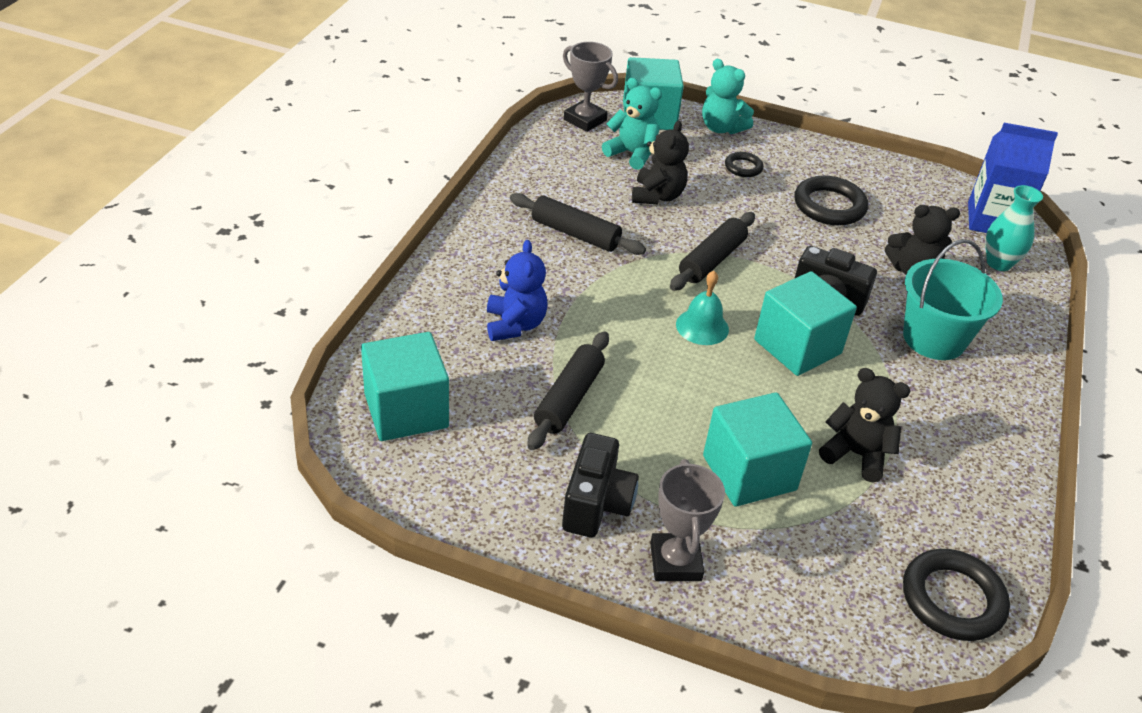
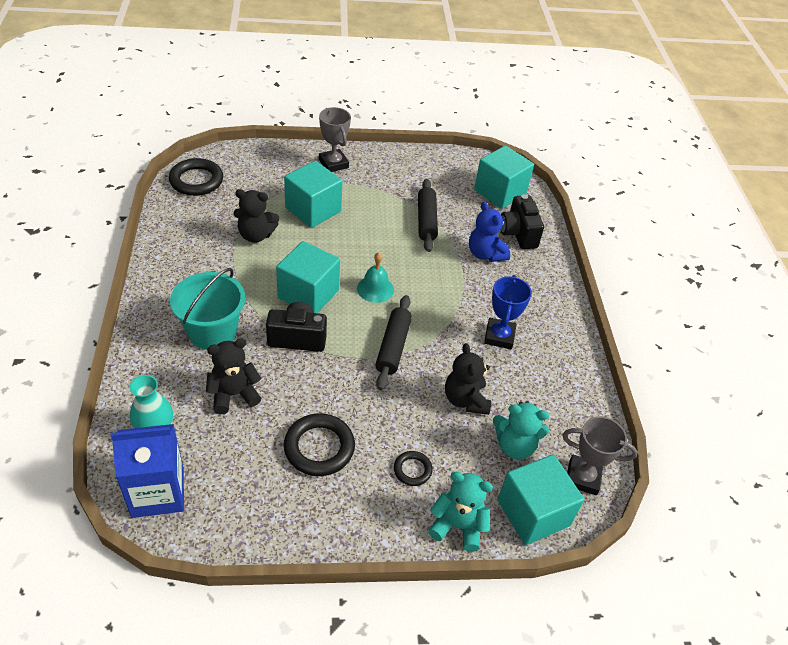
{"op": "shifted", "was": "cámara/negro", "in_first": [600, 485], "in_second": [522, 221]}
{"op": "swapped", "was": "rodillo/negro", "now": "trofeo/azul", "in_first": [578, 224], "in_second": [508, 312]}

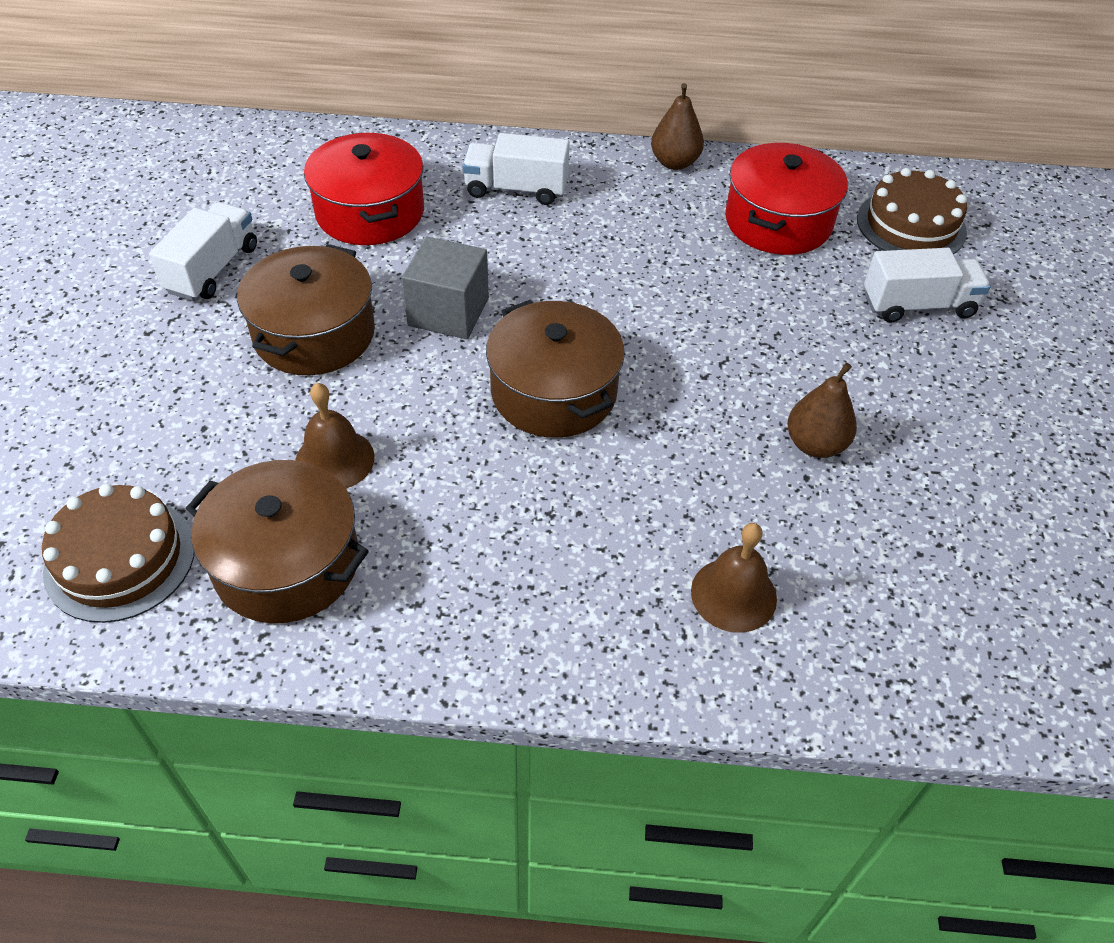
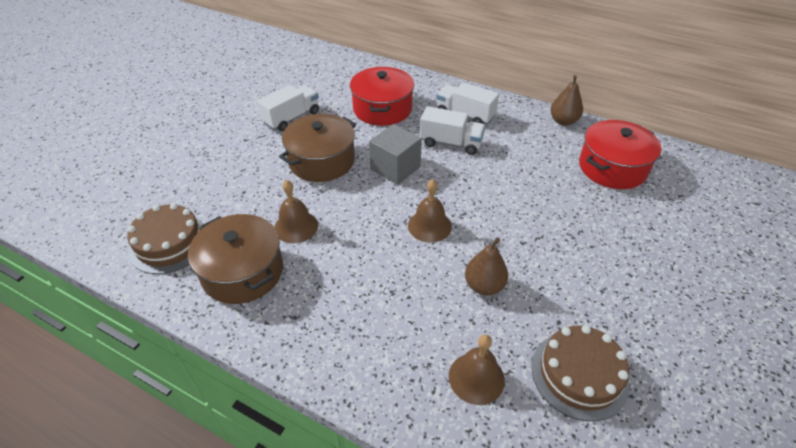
{"op": "shifted", "was": "pera/marrón", "in_first": [822, 410], "in_second": [486, 266]}
{"op": "shifted", "was": "tarta/marrón", "in_first": [912, 211], "in_second": [581, 373]}
{"op": "shifted", "was": "camión/blanco", "in_first": [927, 285], "in_second": [452, 130]}
{"op": "swapped", "was": "olla/marrón", "now": "campana/marrón", "in_first": [555, 369], "in_second": [430, 211]}

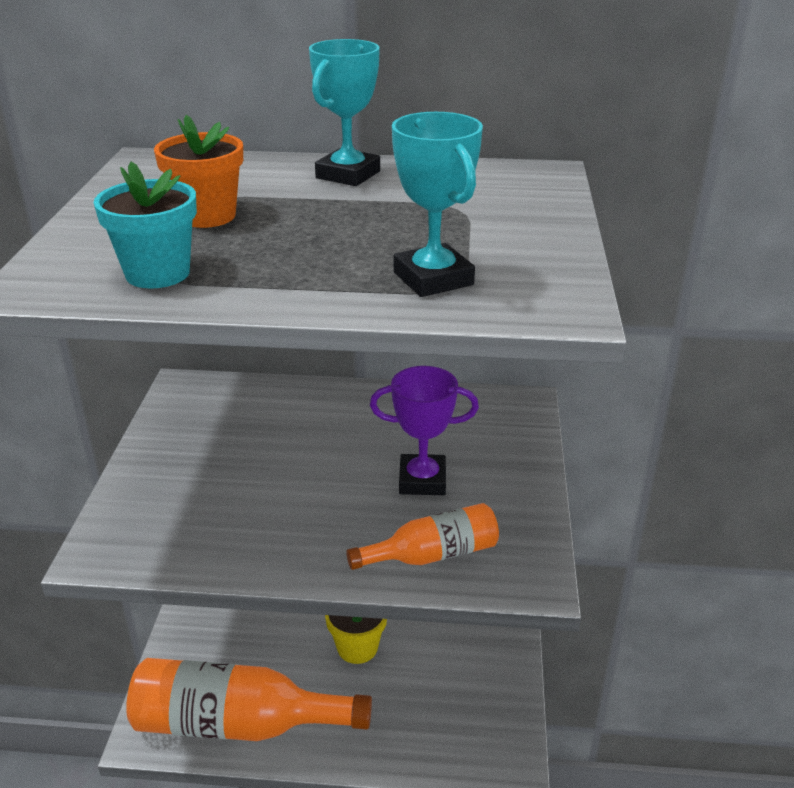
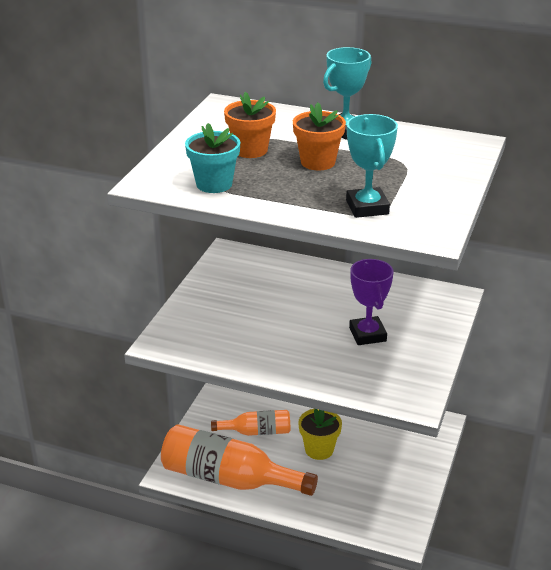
{"op": "new", "now": "maceta/naranja", "in_second": [319, 136]}
{"op": "shifted", "was": "botella/naranja", "in_first": [422, 536], "in_second": [250, 423]}
{"op": "rotated", "was": "trofeo/morado", "in_first": [424, 430], "in_second": [371, 302], "clockwise": 60}

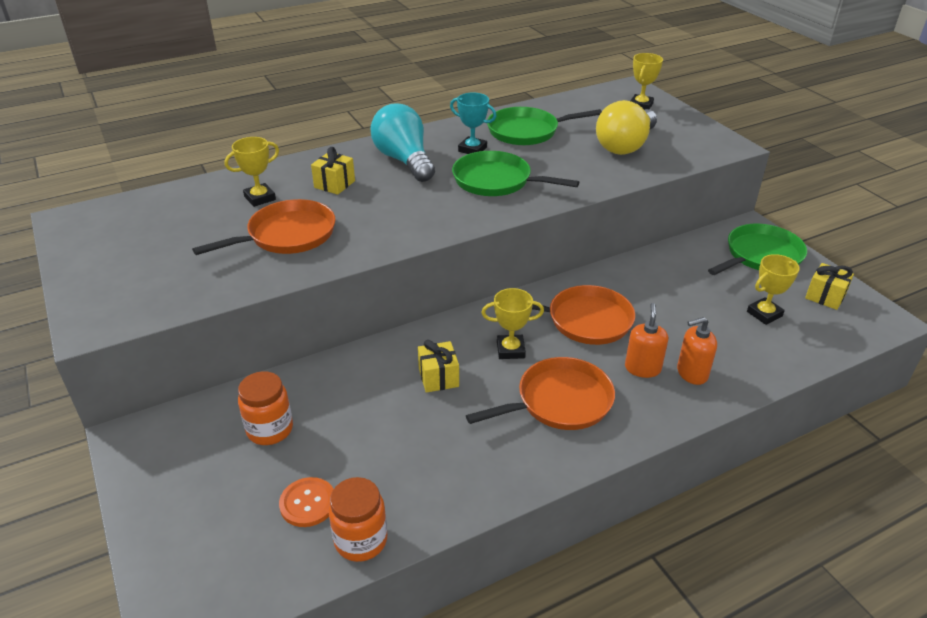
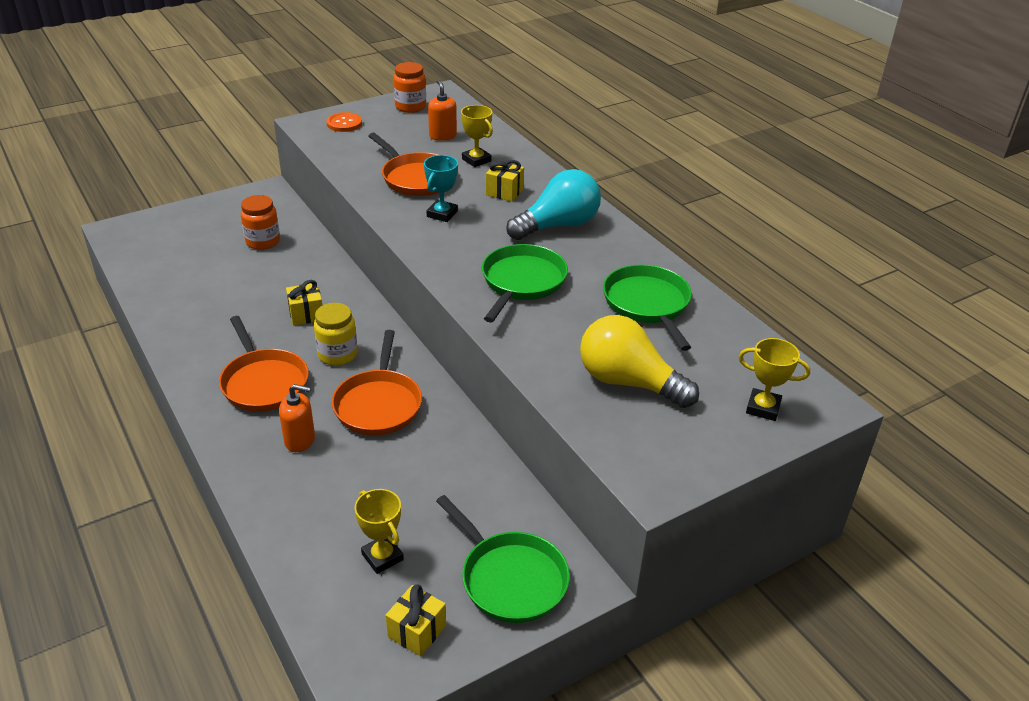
{"op": "shifted", "was": "botón/naranja", "in_first": [306, 502], "in_second": [344, 122]}
{"op": "shifted", "was": "tarro/naranja", "in_first": [357, 519], "in_second": [409, 87]}
{"op": "shifted", "was": "trofeo/turquesa", "in_first": [473, 123], "in_second": [441, 188]}
{"op": "shifted", "was": "dispensador de jabón/naranja", "in_first": [697, 351], "in_second": [442, 110]}
{"op": "swapped", "was": "trofeo/amarillo", "now": "tarro/amarillo", "in_first": [512, 323], "in_second": [336, 334]}

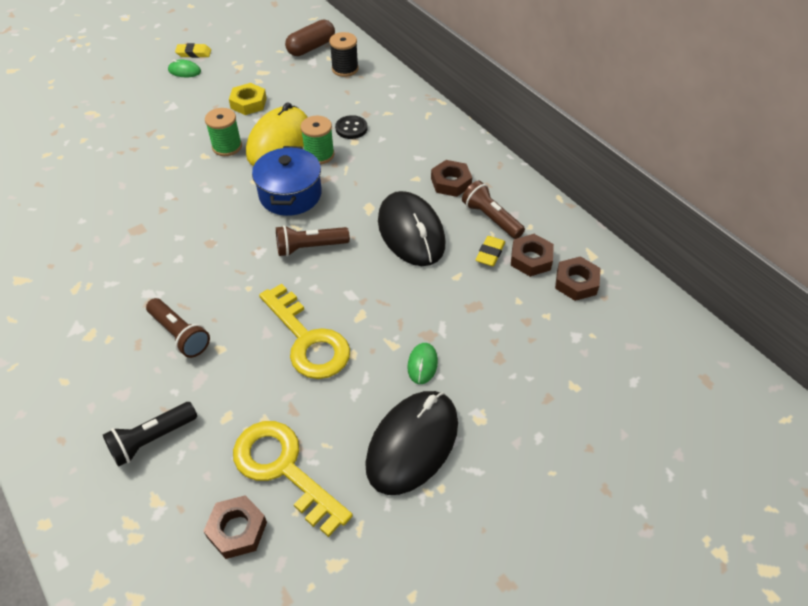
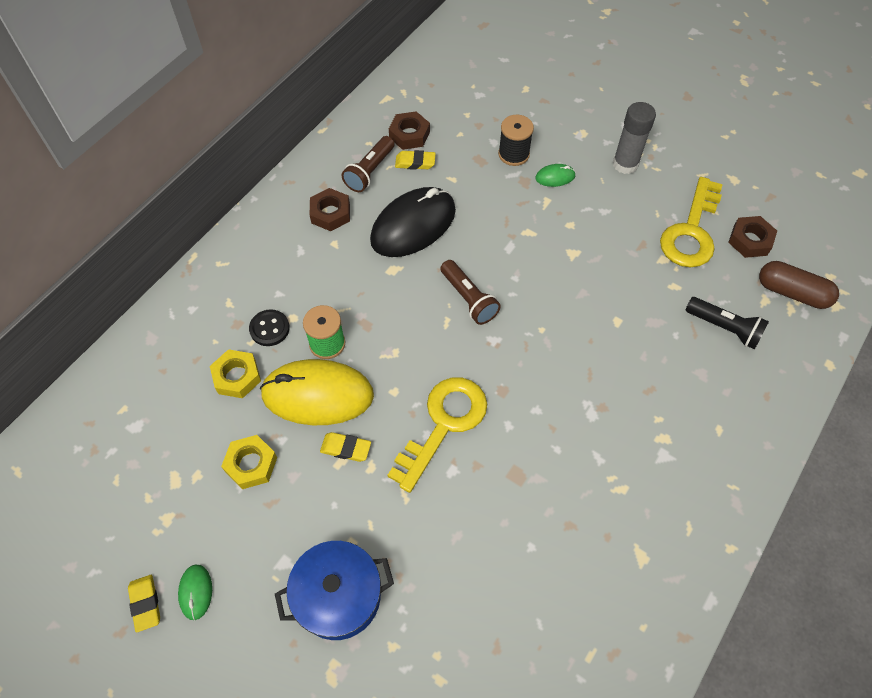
{"op": "gone", "was": "lámpara de mano/marrón", "in_first": [178, 328]}
{"op": "gone", "was": "tuerca/marrón", "in_first": [578, 278]}
{"op": "new", "now": "tuerca/amarillo", "in_second": [235, 373]}
{"op": "shifted", "was": "olla/azul", "in_first": [287, 181], "in_second": [334, 590]}
{"op": "shifted", "was": "llave/amarillo", "in_first": [304, 331], "in_second": [437, 435]}
{"op": "shifted", "was": "cápsula/marrón", "in_first": [310, 38], "in_second": [799, 285]}
{"op": "shifted", "was": "carrete/negro", "in_first": [344, 54], "in_second": [516, 140]}
{"op": "swapped", "was": "carrete/verde", "now": "goma de borrar/amarillo", "in_first": [223, 132], "in_second": [345, 447]}
{"op": "swapped", "was": "ratón/negro", "now": "barra de pegamento/gris", "in_first": [411, 443], "in_second": [634, 138]}

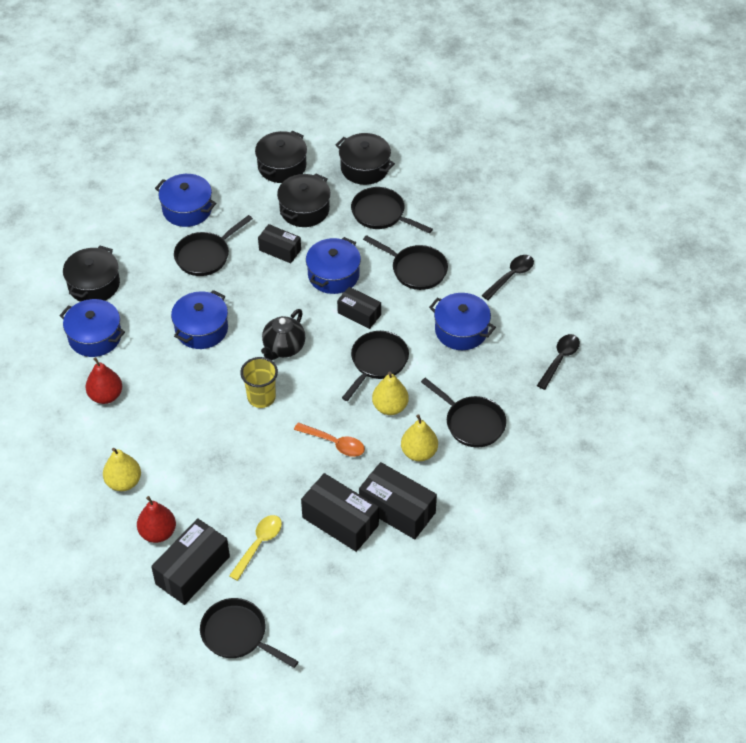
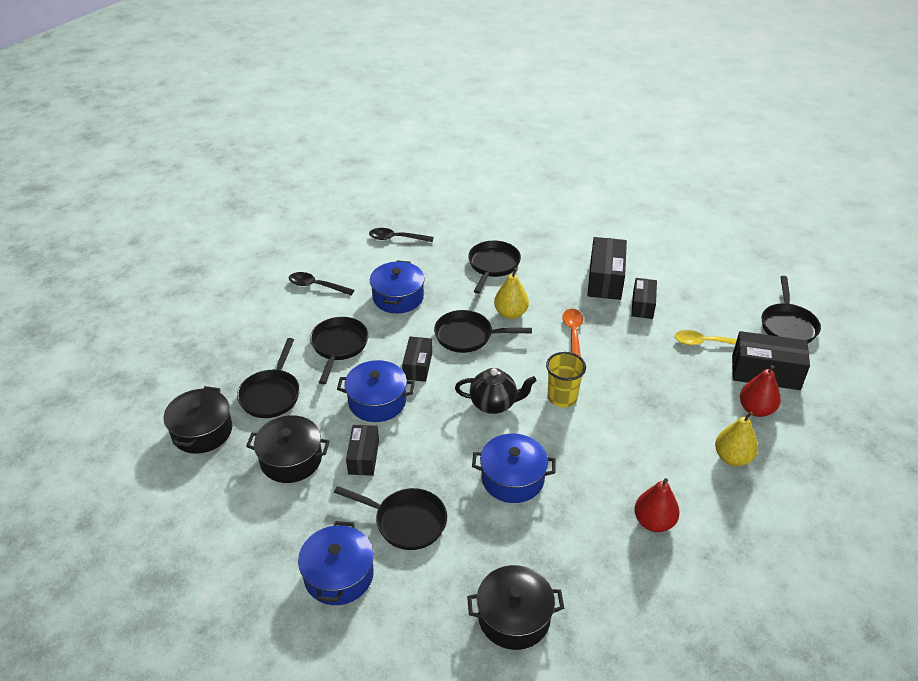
{"op": "gone", "was": "olla/azul", "in_first": [92, 328]}
{"op": "gone", "was": "olla/negro", "in_first": [281, 157]}
{"op": "gone", "was": "pera/amarillo", "in_first": [419, 437]}
{"op": "scaled", "was": "caja/negro", "in_first": [340, 512], "in_second": [644, 298], "ratio": 0.62}

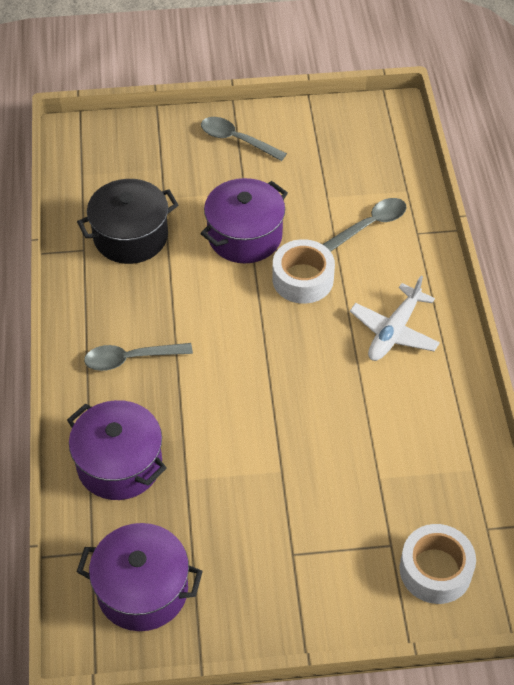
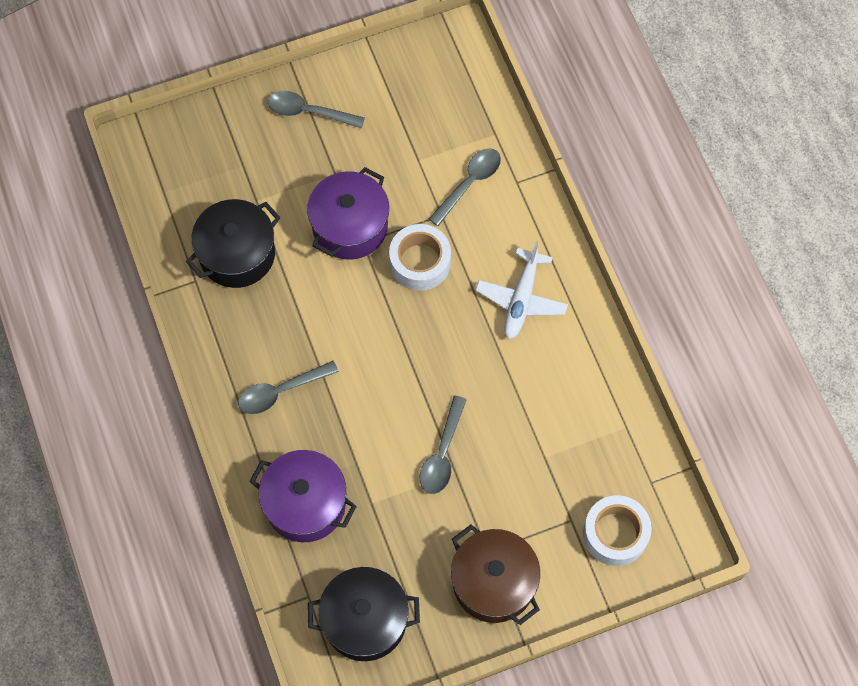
{"op": "new", "now": "cuchara/gris", "in_second": [443, 445]}
{"op": "new", "now": "olla/marrón", "in_second": [495, 575]}
{"op": "repainted", "was": "olla/morado", "now": "olla/negro", "in_first": [140, 577], "in_second": [364, 614]}

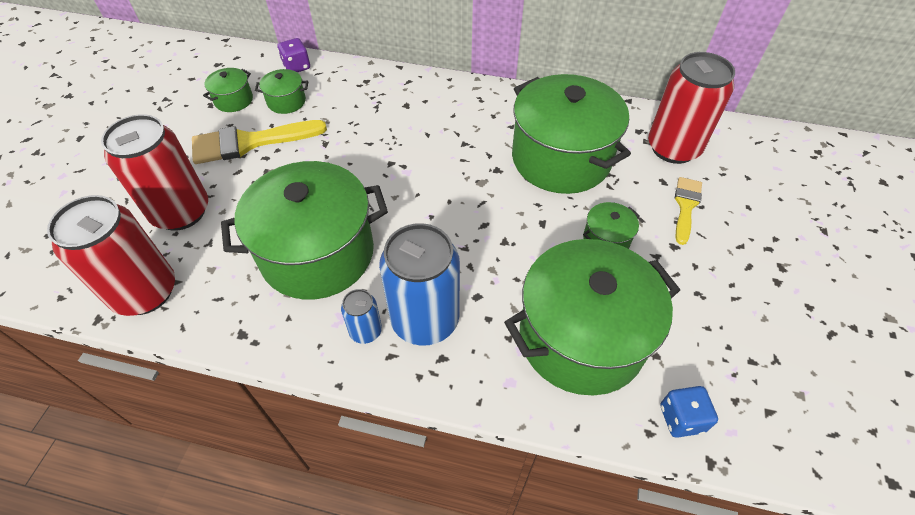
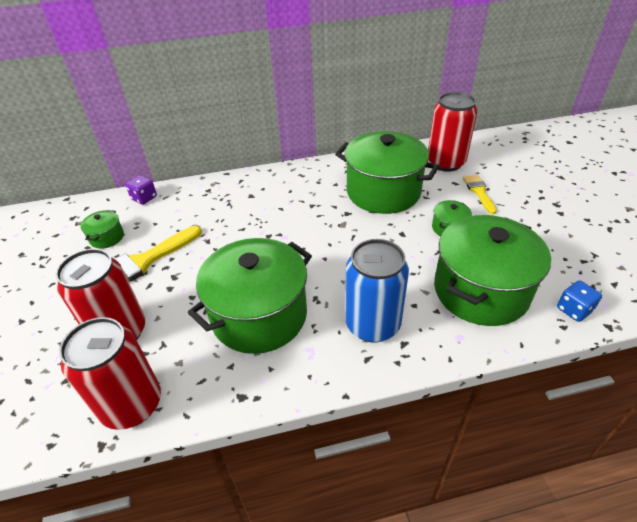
{"op": "gone", "was": "olla/verde", "in_first": [281, 91]}
{"op": "gone", "was": "lata/azul", "in_first": [361, 316]}

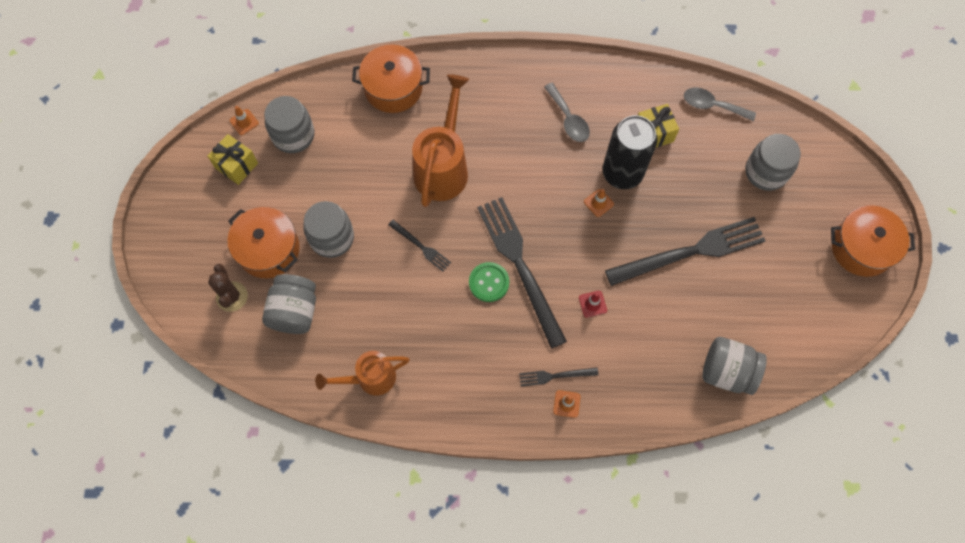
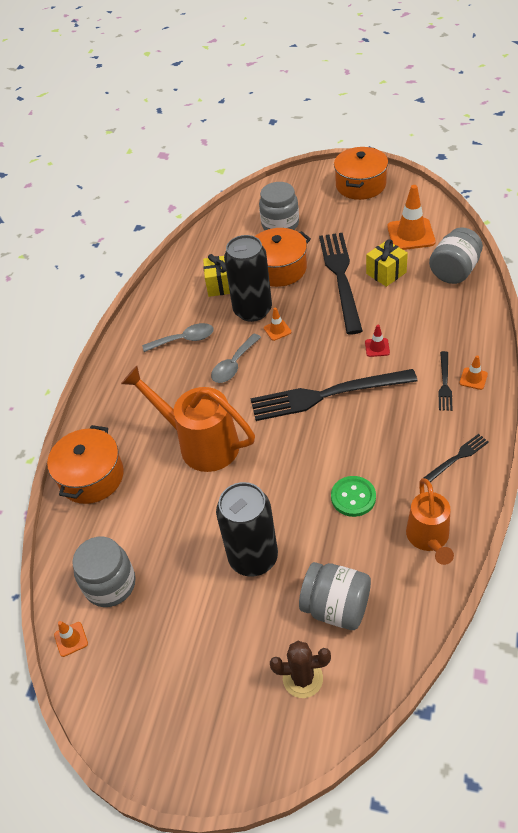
{"op": "new", "now": "cono de tráfico/naranja", "in_second": [411, 217]}
{"op": "shifted", "was": "regalo/amarillo", "in_first": [232, 159], "in_second": [387, 263]}
{"op": "shifted", "was": "olla/naranja", "in_first": [263, 242], "in_second": [283, 257]}
{"op": "shifted", "was": "tenedor/negro", "in_first": [419, 246], "in_second": [456, 458]}
{"op": "shifted", "was": "botón/verde", "in_first": [489, 282], "in_second": [353, 496]}
{"op": "shifted", "was": "cuchara/gris", "in_first": [720, 104], "in_second": [236, 358]}
{"op": "swapped", "was": "tarro/gris", "now": "lata/negro", "in_first": [328, 229], "in_second": [247, 529]}

